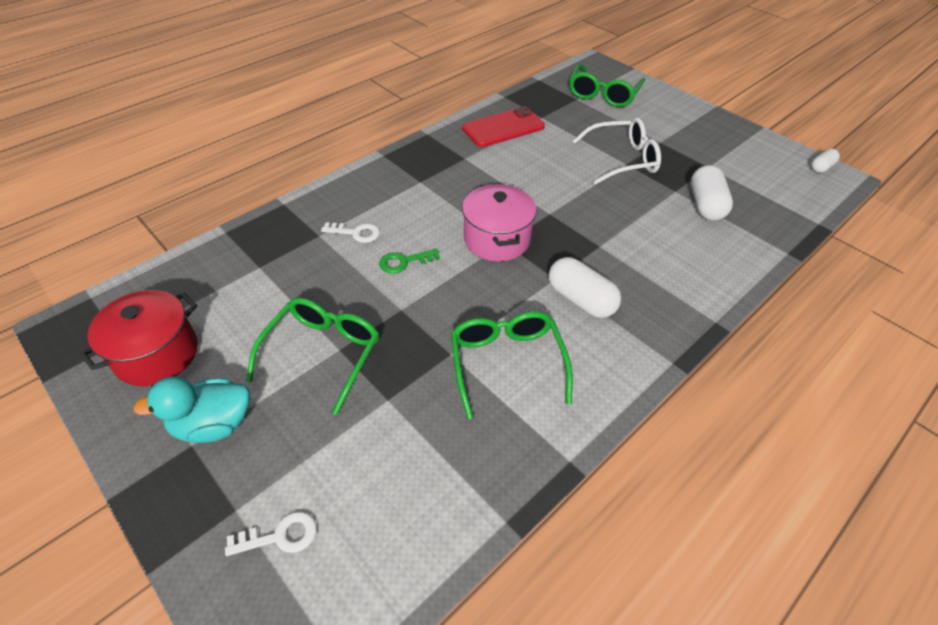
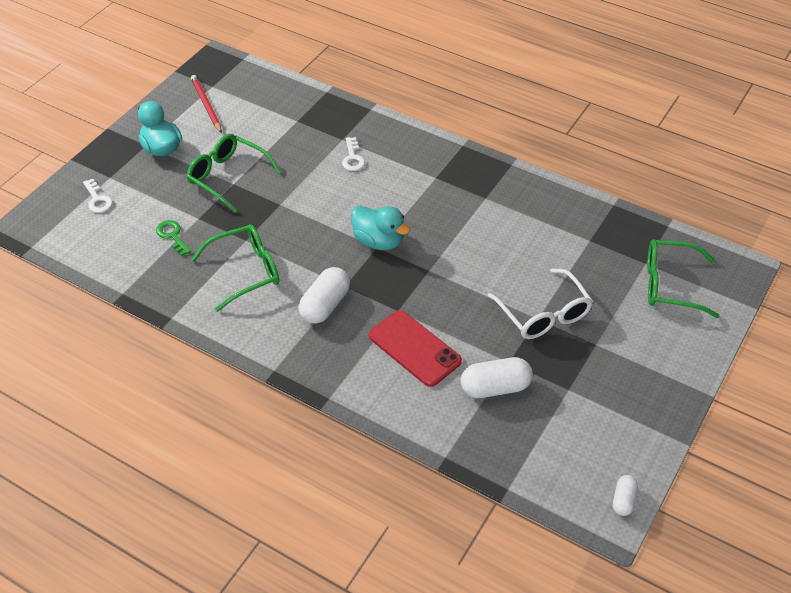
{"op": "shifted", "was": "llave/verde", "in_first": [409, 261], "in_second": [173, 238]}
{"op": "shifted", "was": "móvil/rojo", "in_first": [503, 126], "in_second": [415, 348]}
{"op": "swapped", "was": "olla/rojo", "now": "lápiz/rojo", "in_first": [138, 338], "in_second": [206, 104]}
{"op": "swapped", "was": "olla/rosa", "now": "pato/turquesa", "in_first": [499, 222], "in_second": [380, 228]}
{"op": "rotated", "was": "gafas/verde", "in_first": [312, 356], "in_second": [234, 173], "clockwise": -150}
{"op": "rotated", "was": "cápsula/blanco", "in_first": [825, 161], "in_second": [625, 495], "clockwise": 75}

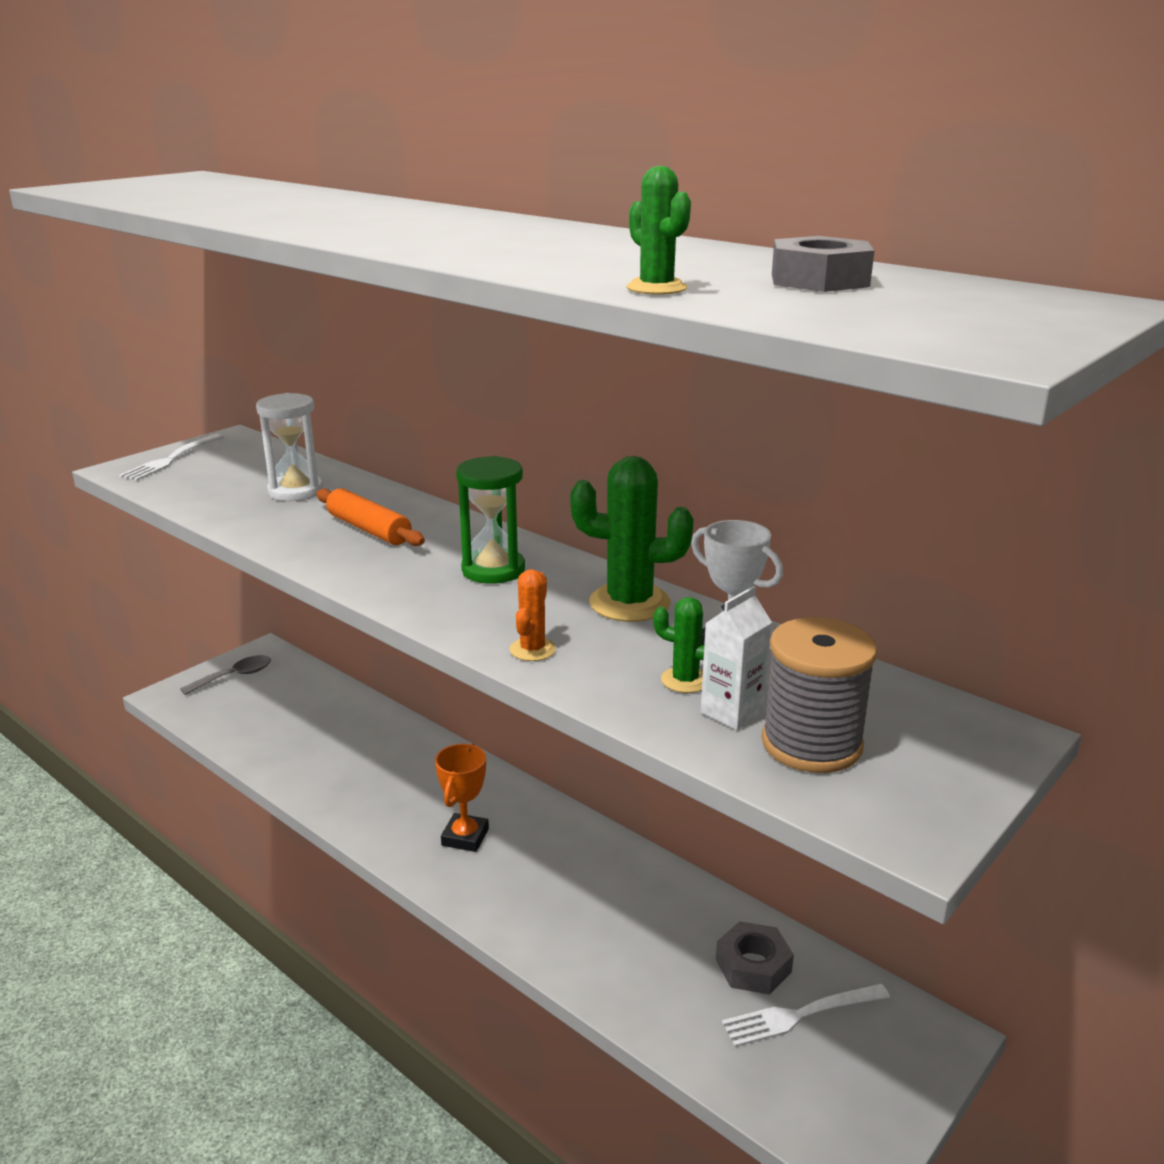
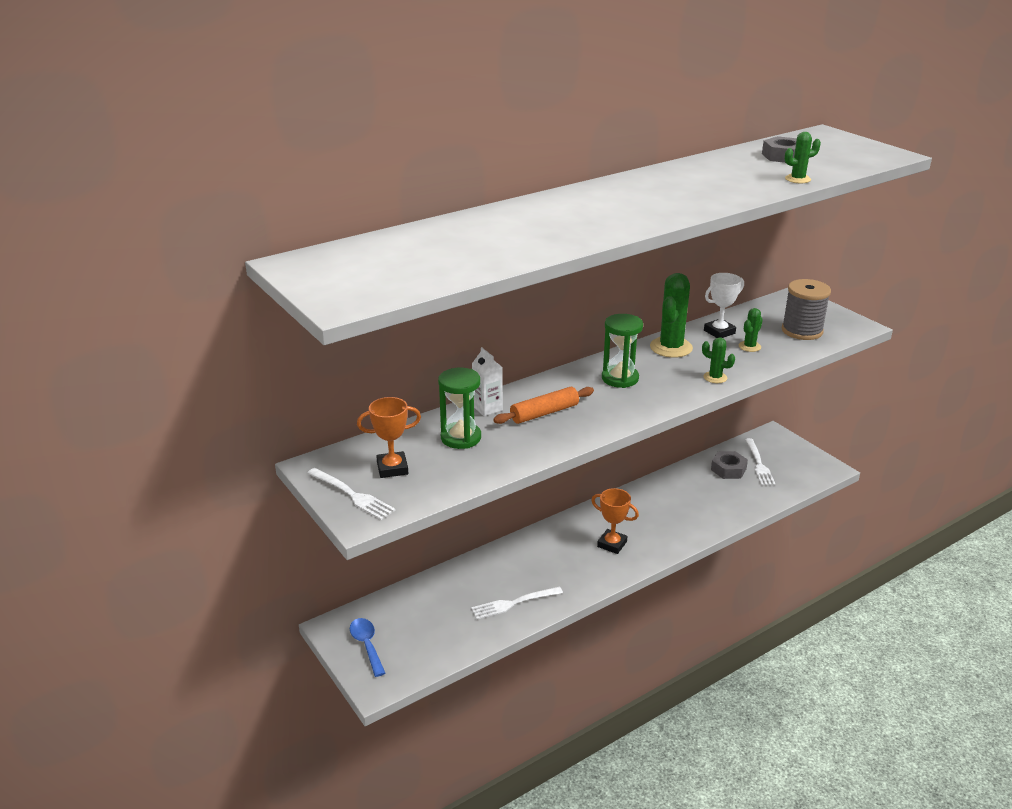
{"op": "new", "now": "trofeo/naranja", "in_second": [389, 437]}
{"op": "new", "now": "tenedor/blanco", "in_second": [517, 603]}
{"op": "shifted", "was": "cartón de leche/blanco", "in_first": [736, 658], "in_second": [487, 381]}
{"op": "repainted", "was": "cuchara/gris", "now": "cuchara/azul", "in_first": [225, 675], "in_second": [367, 647]}
{"op": "repainted", "was": "reloj de arena/blanco", "now": "reloj de arena/verde", "in_first": [290, 447], "in_second": [459, 408]}
{"op": "repainted", "was": "cactus/naranja", "now": "cactus/verde", "in_first": [532, 615], "in_second": [718, 360]}

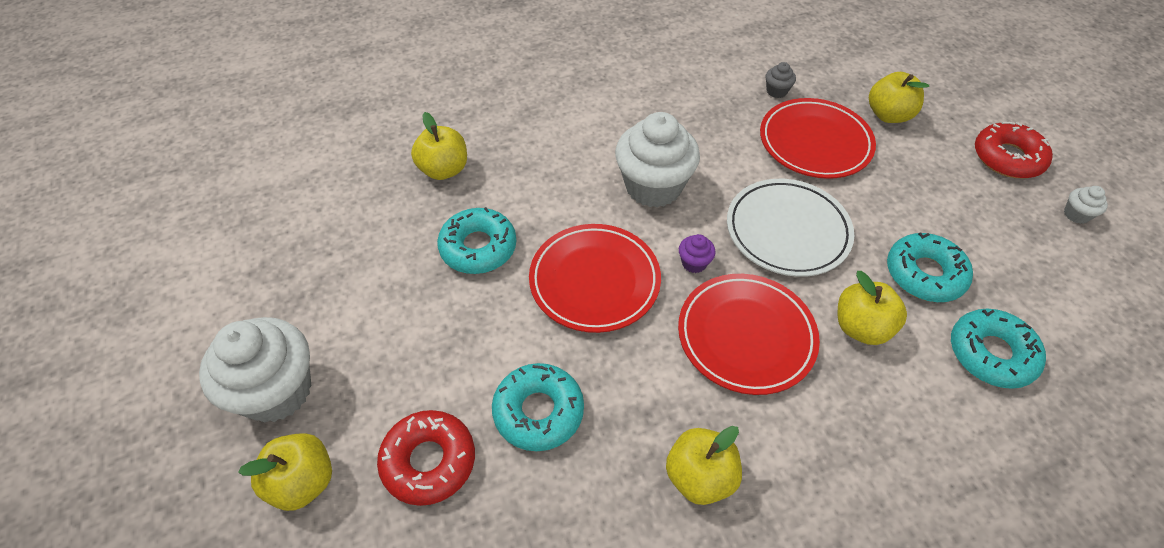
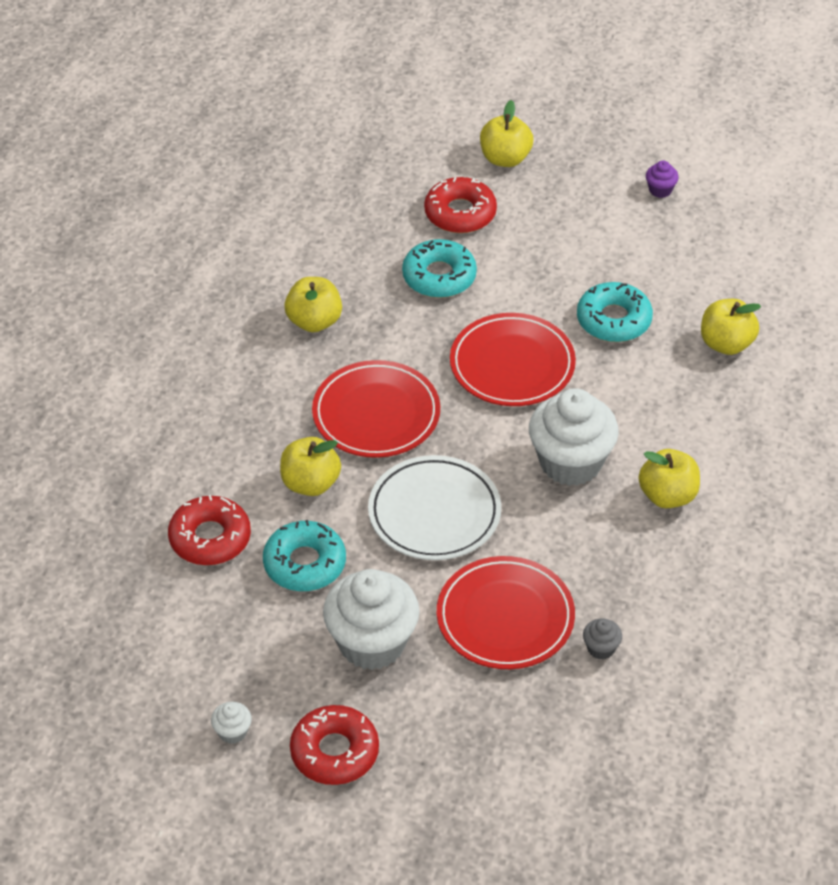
{"op": "shifted", "was": "magdalena/blanco", "in_first": [255, 370], "in_second": [371, 619]}
{"op": "shifted", "was": "magdalena/morado", "in_first": [697, 253], "in_second": [662, 179]}
{"op": "shifted", "was": "manzana/amarillo", "in_first": [899, 97], "in_second": [669, 478]}
{"op": "repainted", "was": "rosquilla/turquesa", "now": "rosquilla/rojo", "in_first": [998, 349], "in_second": [209, 530]}

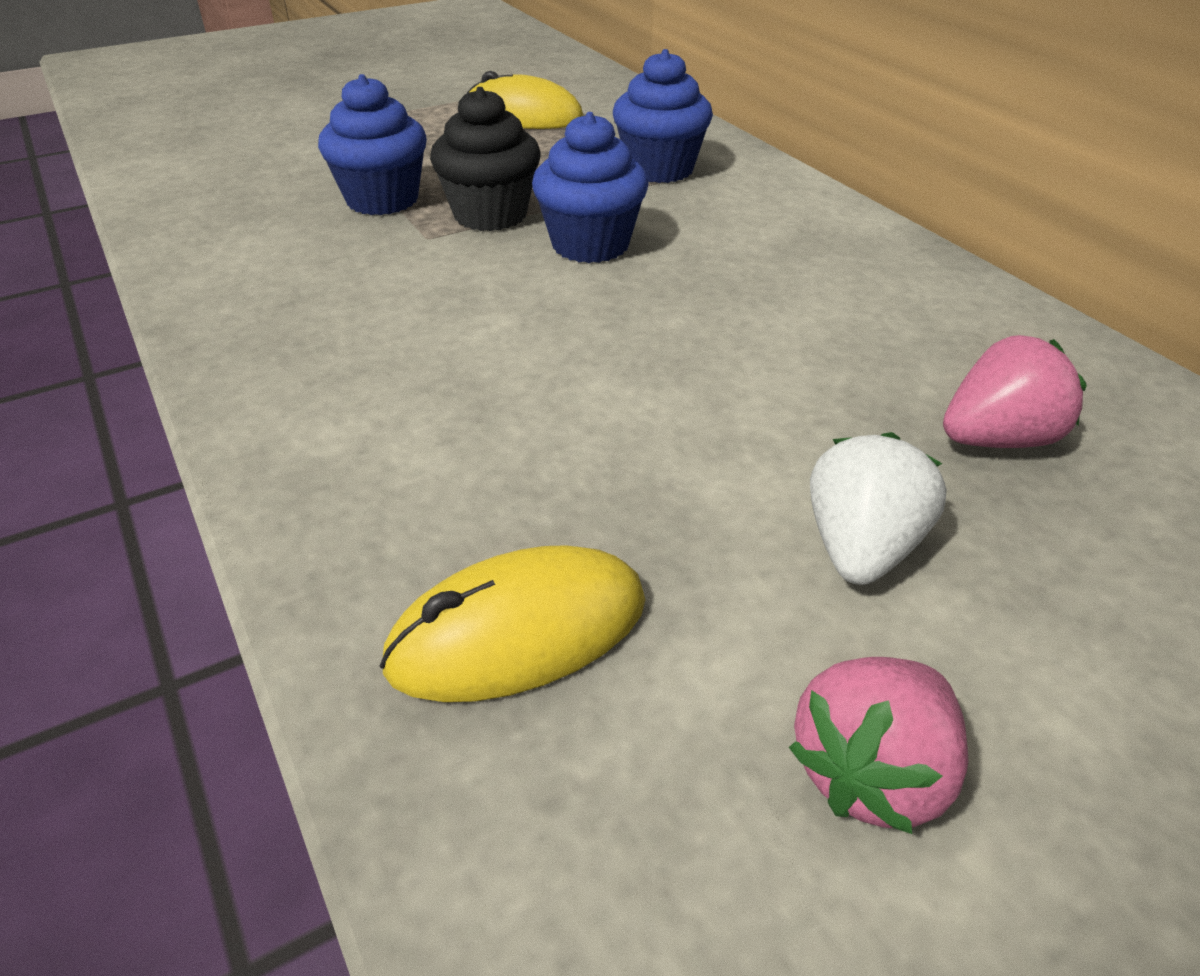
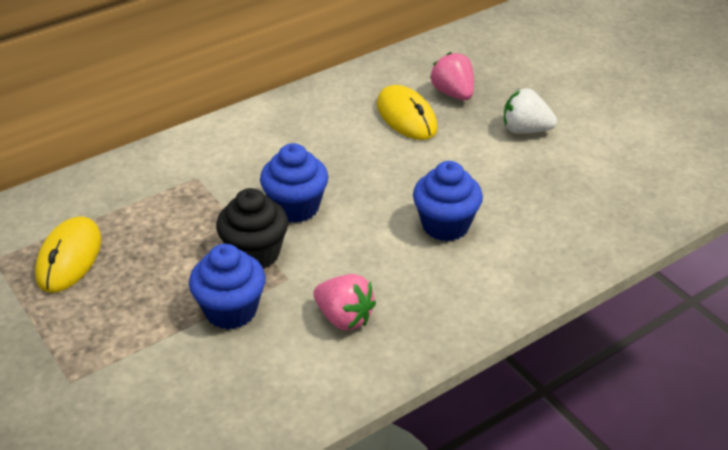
{"op": "shifted", "was": "ratón/amarillo", "in_first": [513, 623], "in_second": [407, 112]}
{"op": "shifted", "was": "magdalena/azul", "in_first": [663, 116], "in_second": [448, 201]}
{"op": "shifted", "was": "fresa/rosa", "in_first": [879, 745], "in_second": [344, 302]}

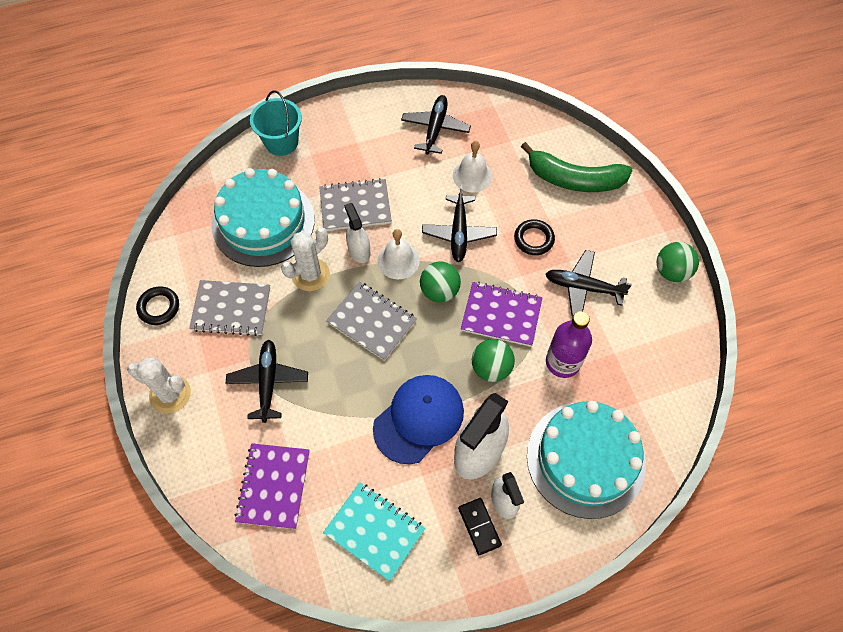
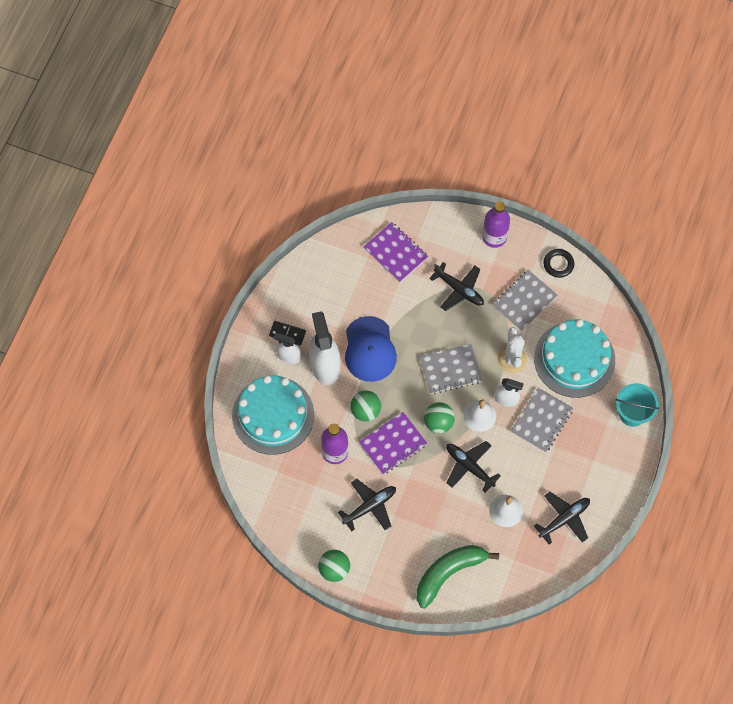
{"op": "gone", "was": "cuaderno/turquesa", "in_first": [374, 531]}
{"op": "gone", "was": "anillo/negro", "in_first": [534, 237]}
{"op": "swapped", "was": "cactus/blanco", "now": "botella/morado", "in_first": [159, 385], "in_second": [496, 224]}
{"op": "rotated", "was": "avión/negro", "in_first": [436, 125], "in_second": [562, 518], "clockwise": -90}

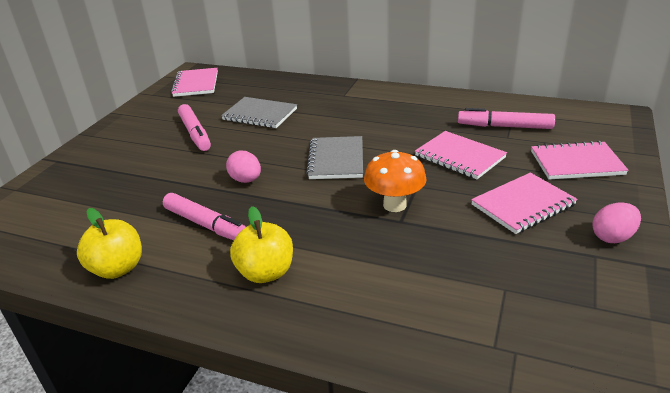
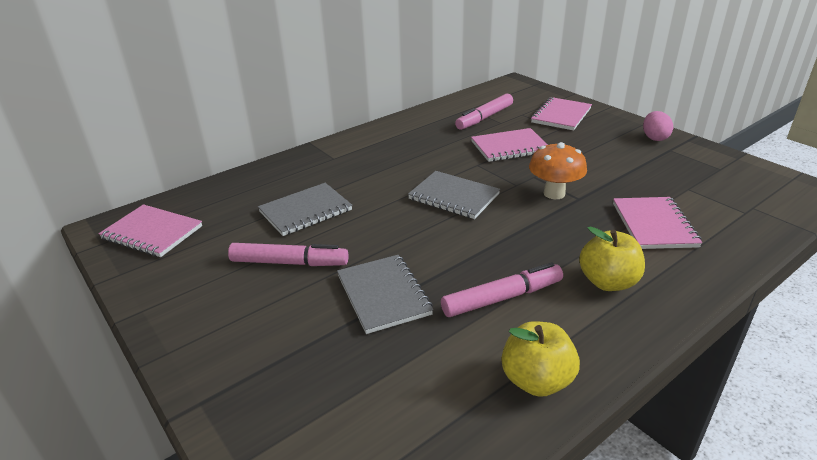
{"op": "gone", "was": "huevo/rosa", "in_first": [243, 166]}
{"op": "new", "now": "cuaderno/gris", "in_second": [385, 294]}
{"op": "shifted", "was": "cuaderno/rosa", "in_first": [524, 203], "in_second": [658, 223]}

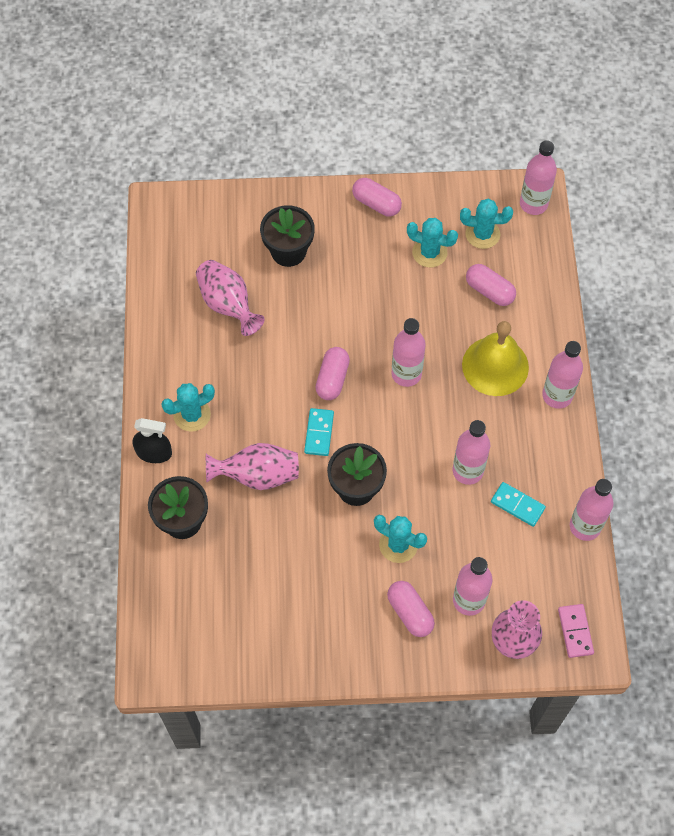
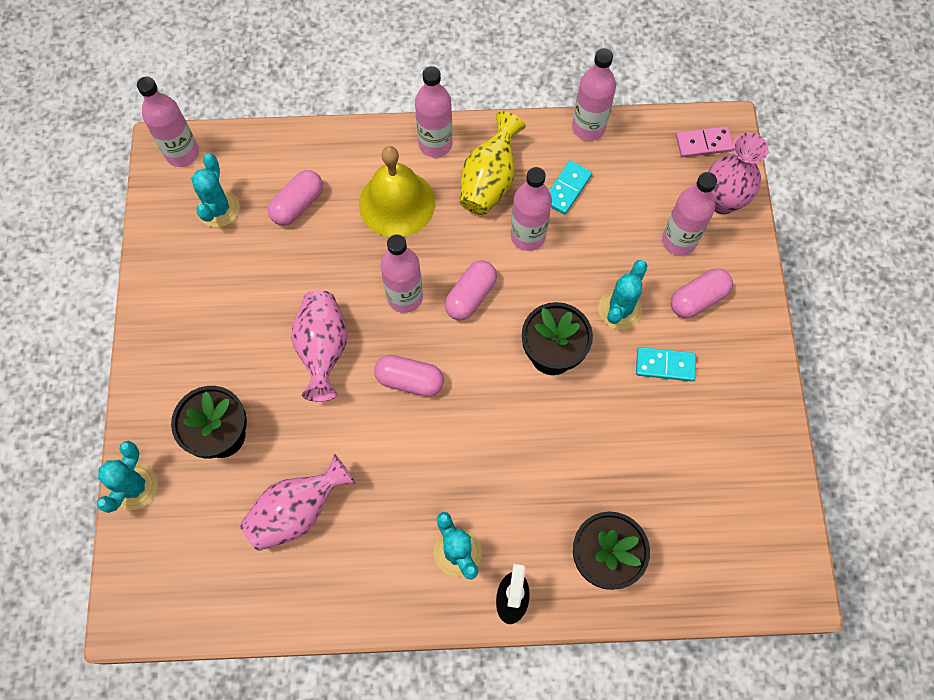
{"op": "new", "now": "florero/amarillo", "in_second": [493, 163]}
{"op": "shifted", "was": "florero/rosa", "in_first": [252, 466], "in_second": [319, 346]}
{"op": "shifted", "was": "ficha de dominó/turquesa", "in_first": [319, 432], "in_second": [666, 364]}
{"op": "shifted", "was": "cápsula/rosa", "in_first": [377, 197], "in_second": [471, 290]}
{"op": "shifted", "was": "cactus/turquesa", "in_first": [432, 243], "in_second": [127, 477]}

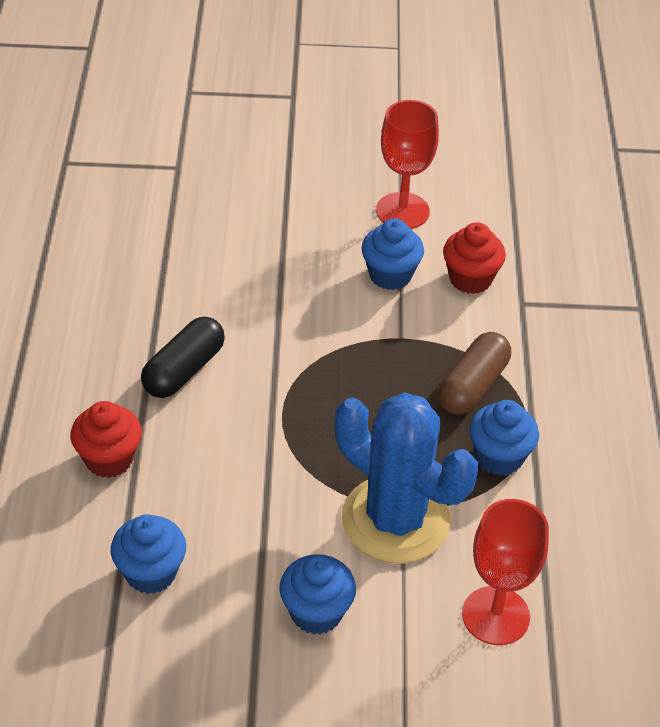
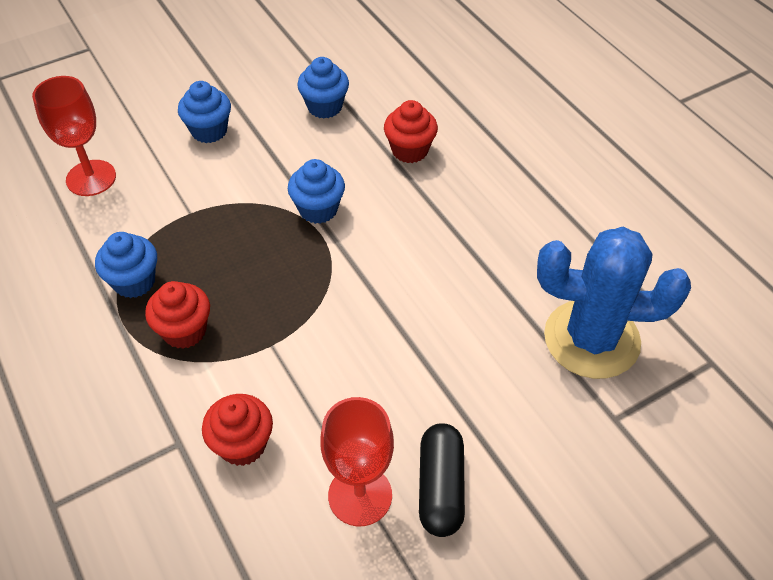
{"op": "shifted", "was": "cápsula/negro", "in_first": [183, 357], "in_second": [442, 480]}
{"op": "shifted", "was": "cactus/azul", "in_first": [406, 478], "in_second": [614, 303]}
{"op": "shifted", "was": "magdalena/azul", "in_first": [393, 254], "in_second": [316, 191]}
{"op": "swapped", "was": "cápsula/marrón", "now": "magdalena/rojo", "in_first": [474, 373], "in_second": [177, 315]}

